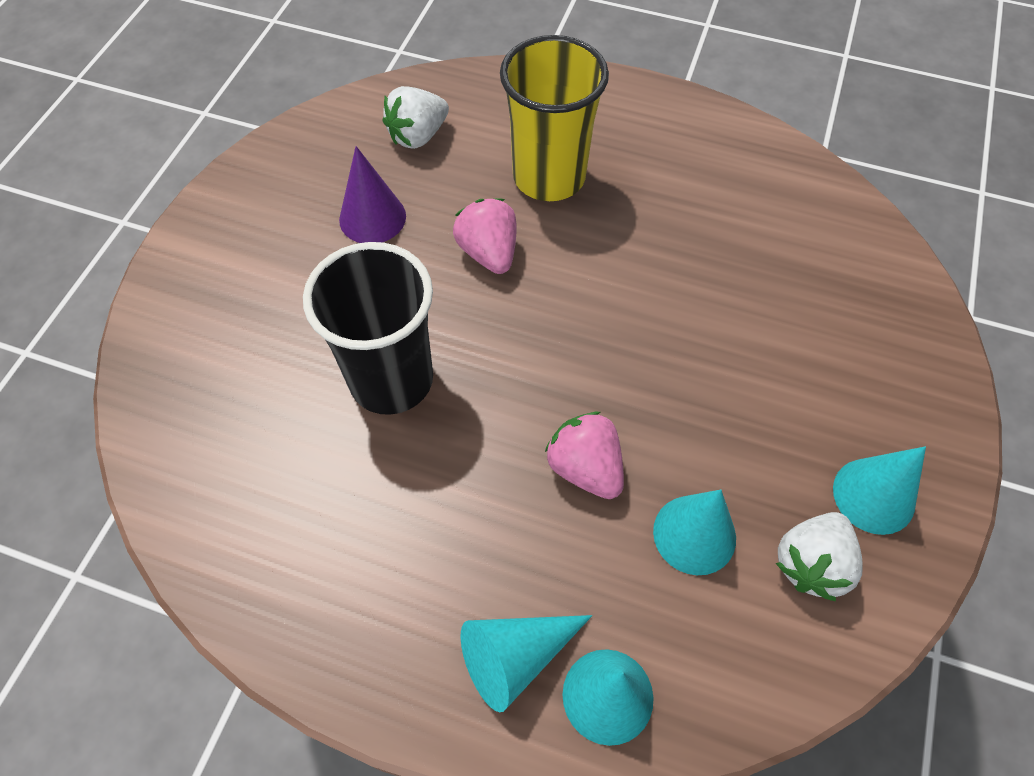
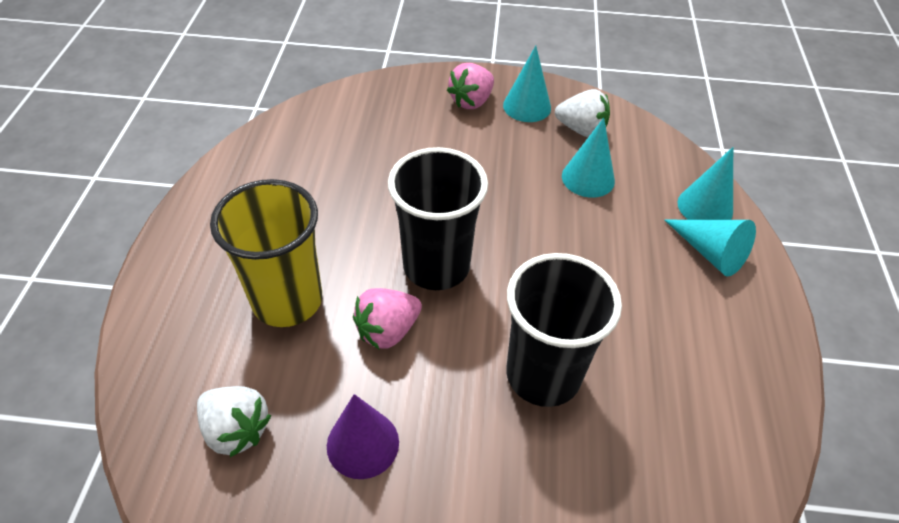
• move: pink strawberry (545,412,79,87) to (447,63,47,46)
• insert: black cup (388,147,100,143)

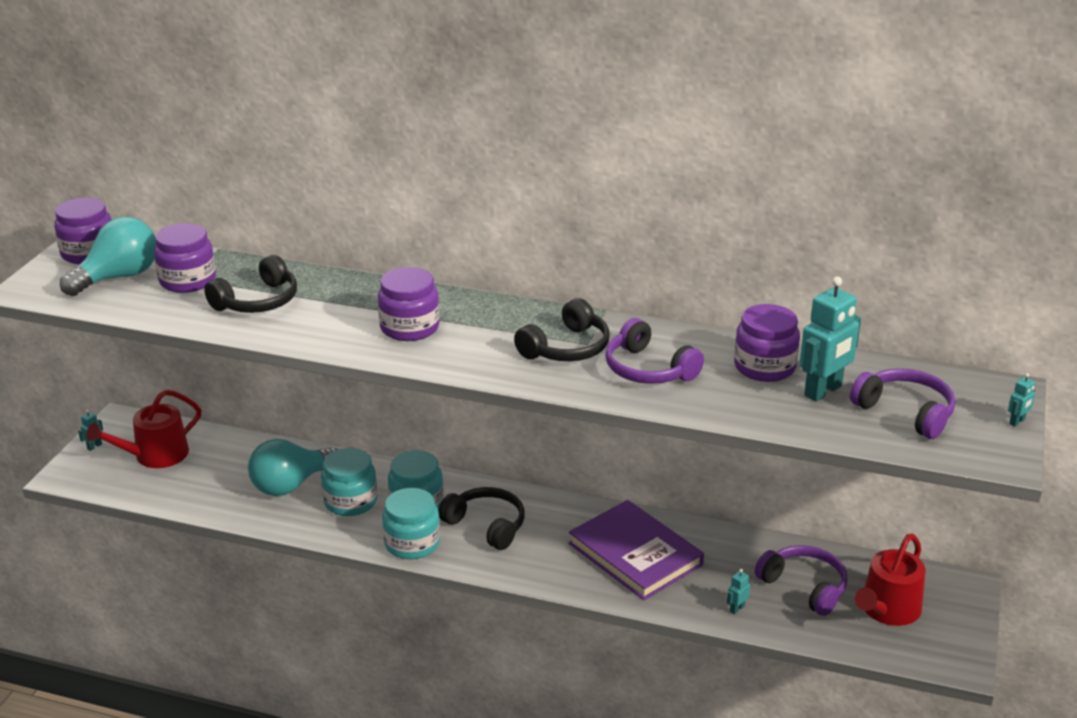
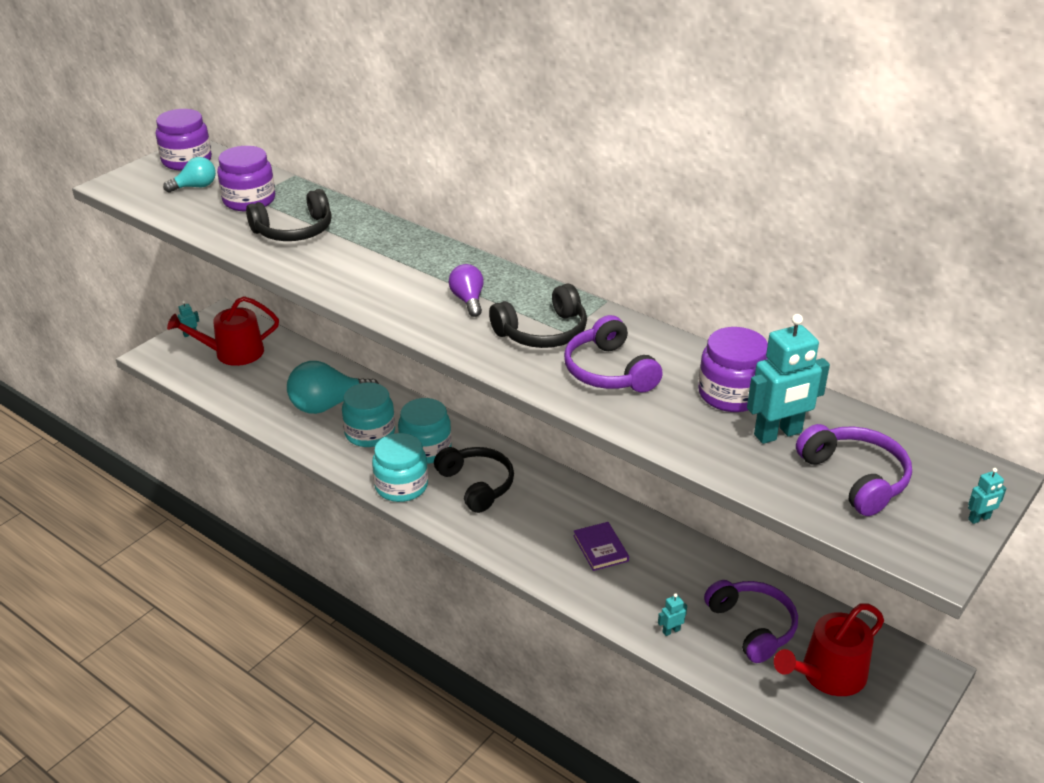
• resize: turquoise light bulb (60,217,96,79) = (163,157,53,36) x0.55
• delete: purple jar (378,267,62,74)
• resize: purple book (569,500,135,100) = (573,522,56,49) x0.47
• insert: purple light bulb (449,264,35,53)

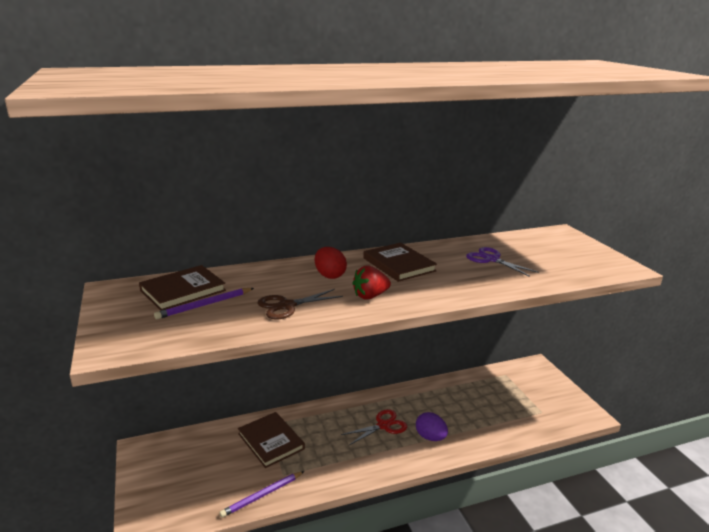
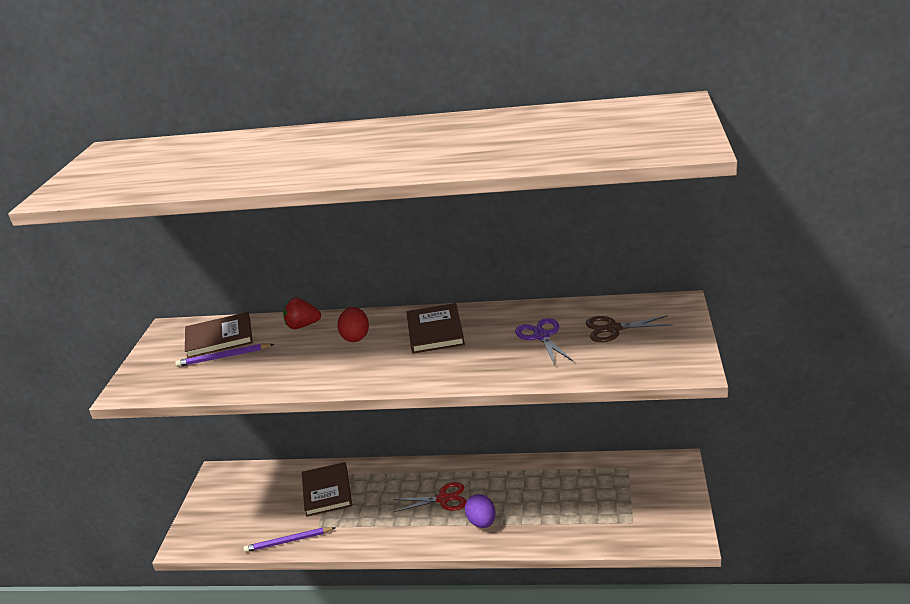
• move: red strawberry (352,265,39,34) to (283,297,38,32)
• move: brown scissors (257,289,86,31) to (586,315,87,27)

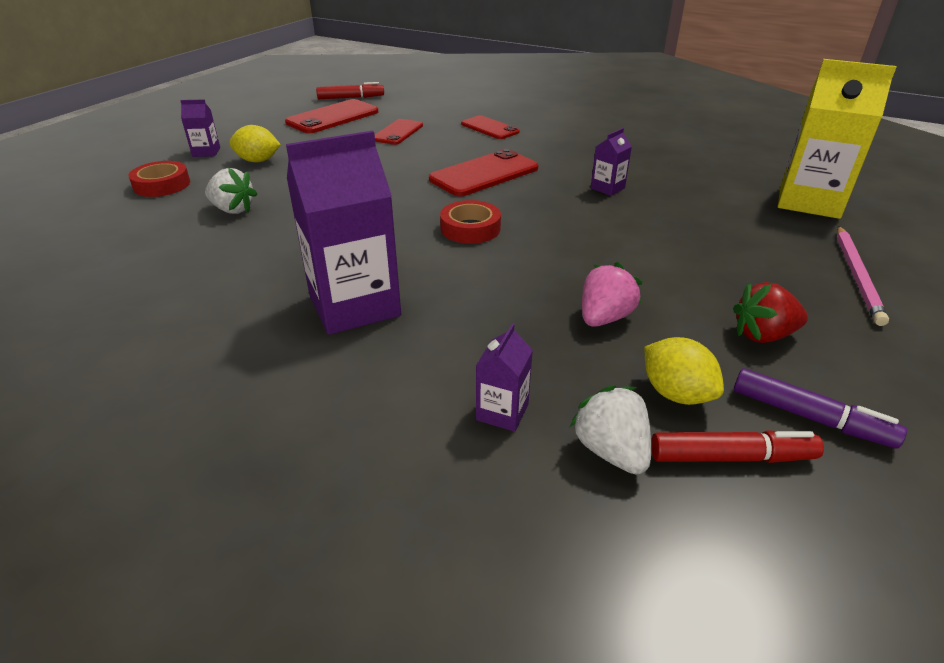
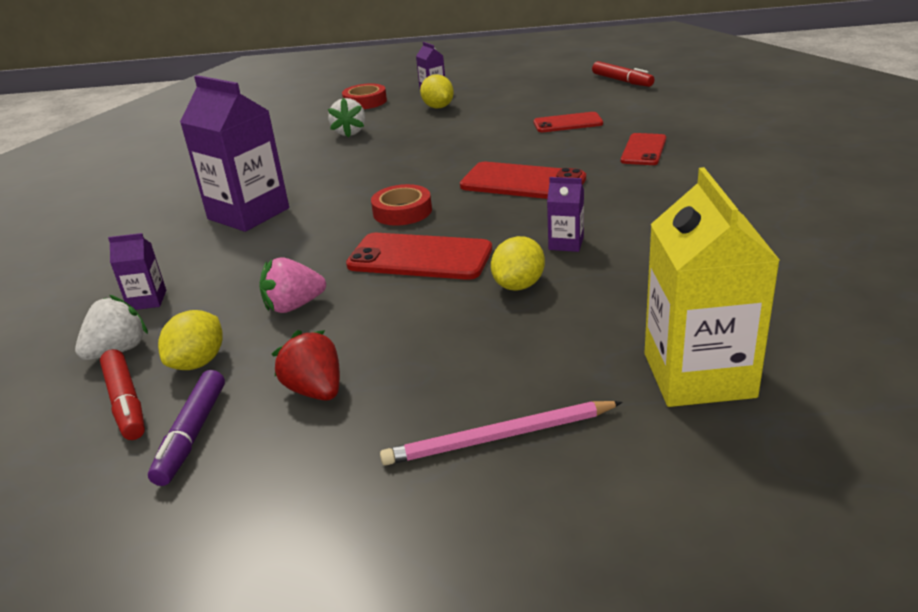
• move: red phone (285,99,93,34) to (346,233,146,47)
• rotate: pink strawberry (582,262,60,65) = (259,258,67,55) 150 degrees clockwise
• insert: yellow lemon (491,236,54,55)

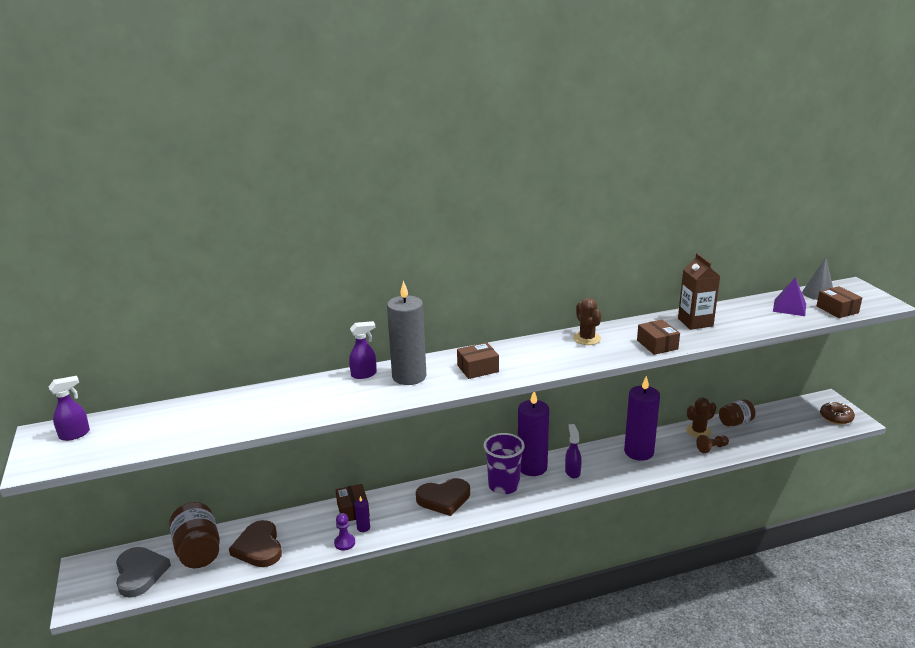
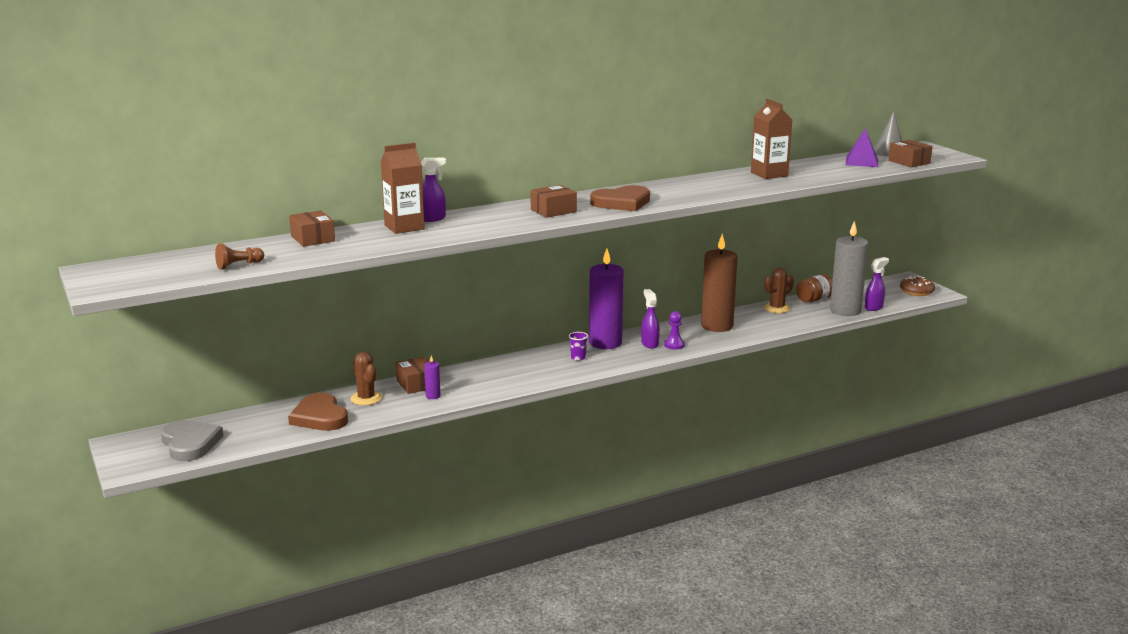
• move: grey candle (387,280,39,105) to (830,221,39,95)
• move: brown cactus (573,298,29,47) to (350,351,32,54)
• move: brown box (637,320,43,35) to (289,210,46,37)
• move: purple spray bottle (49,376,41,65) to (865,257,24,54)
• recolor: purple candle (624,376,36,85) to brown candle (701,234,37,98)
• resize: purple cup (484,433,41,61) = (569,332,19,29) x0.44
• move: brown pawn (696,435,33,18) to (215,243,49,27)
• move: brown heart (416,478,54,38) to (590,185,60,26)
• delete: brown jar (169,502,51,66)
• move: purple pawn (334,513,21,38) to (664,311,21,38)
• insert: brown carton (380,143,45,91)

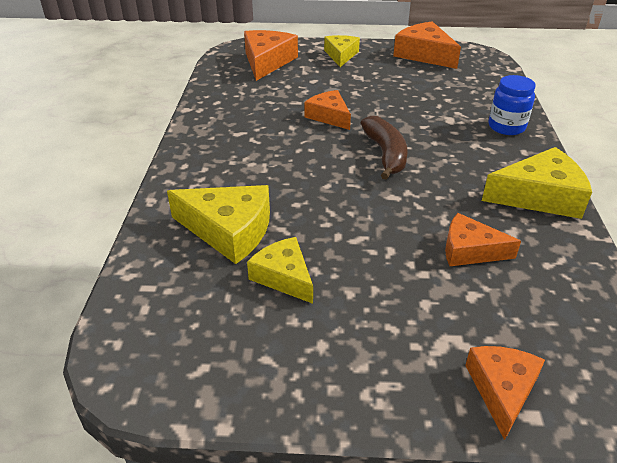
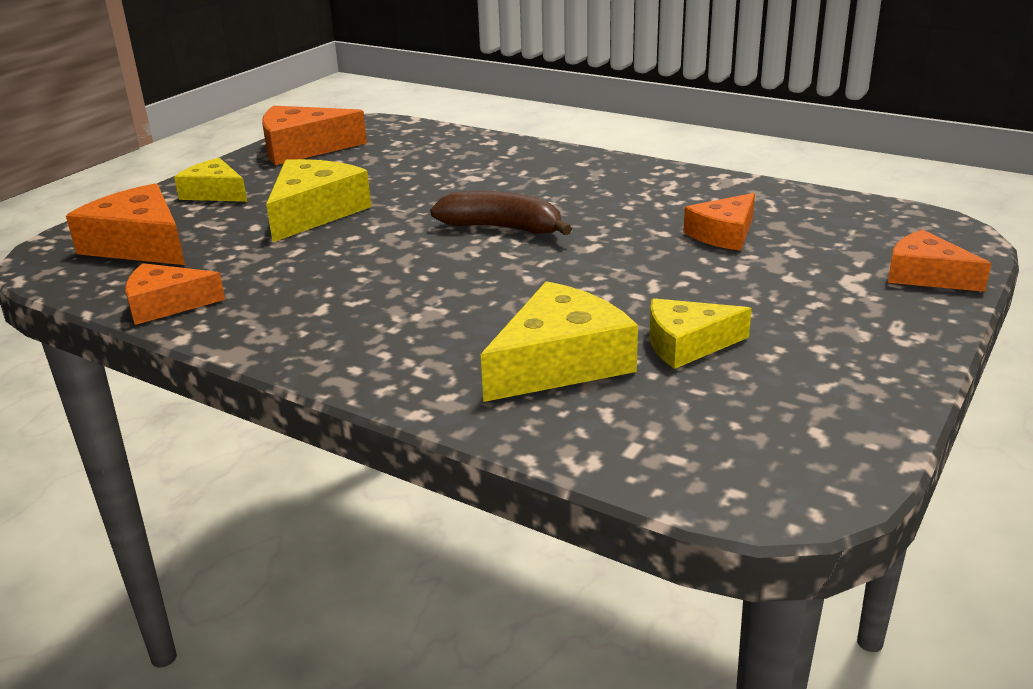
• delete: blue jar (489,75,47,60)
• move: orange cheese (305,90,46,40) to (125,263,100,62)
• move: yellow cheese (482,147,110,72) to (266,159,105,83)

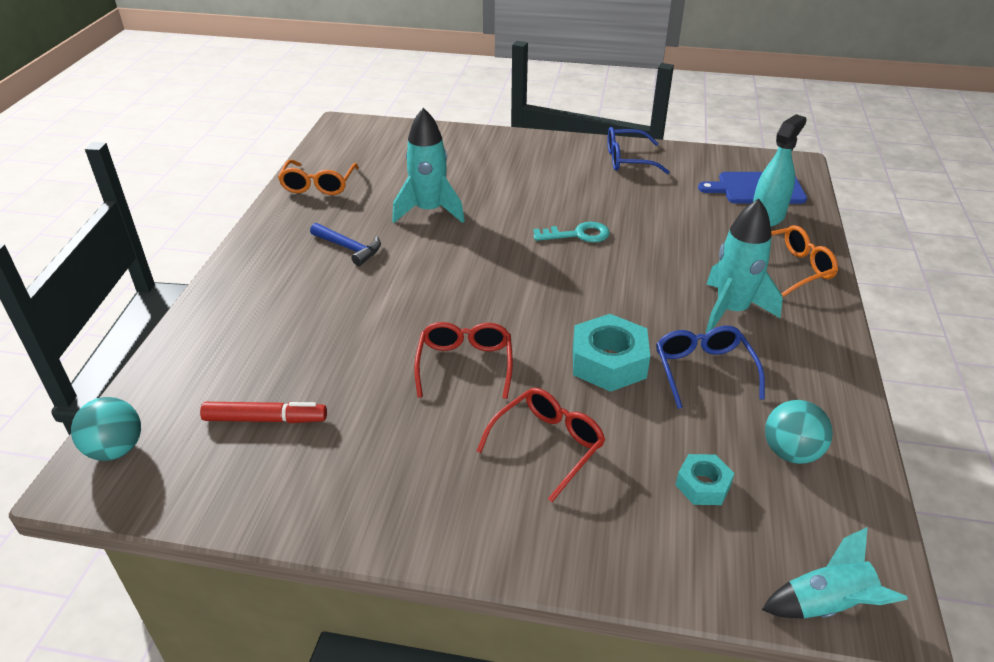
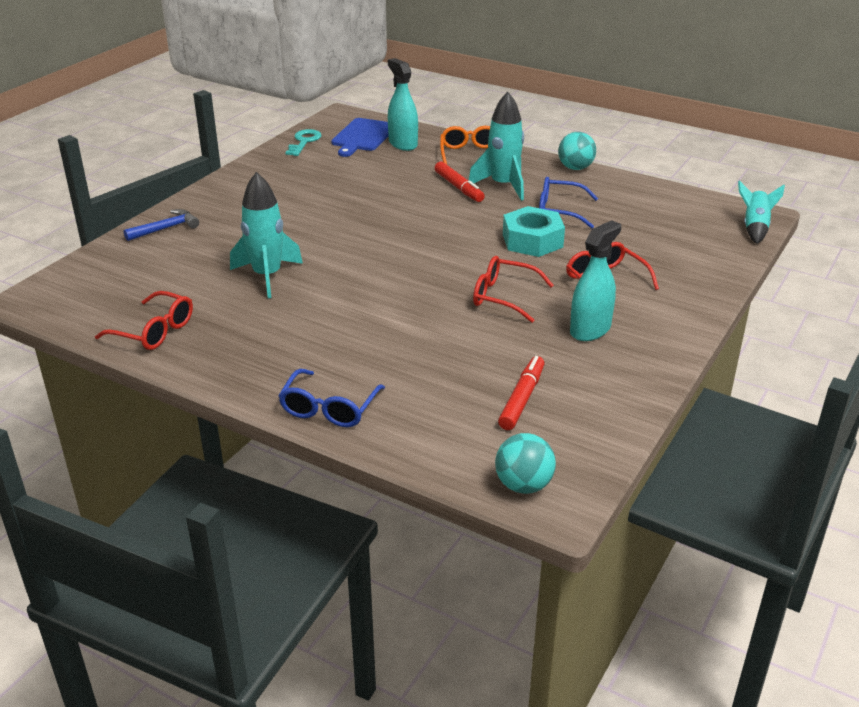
• move: blue glasses (607,127,63,47) to (278,369,107,58)
• recolor: orange glasses (278,160,81,35) to red glasses (95,291,98,59)
• move: turquoise key (533,222,77,20) to (285,129,37,27)
• move: blue hammer (310,223,71,43) to (124,209,75,32)
• move: turquoise ball (765,400,68,64) to (558,132,38,38)
• delete: turquoise nut (676,454,59,51)
• insert: red marker (435,162,50,40)
• insert: turquoise spray bottle (570,220,51,121)

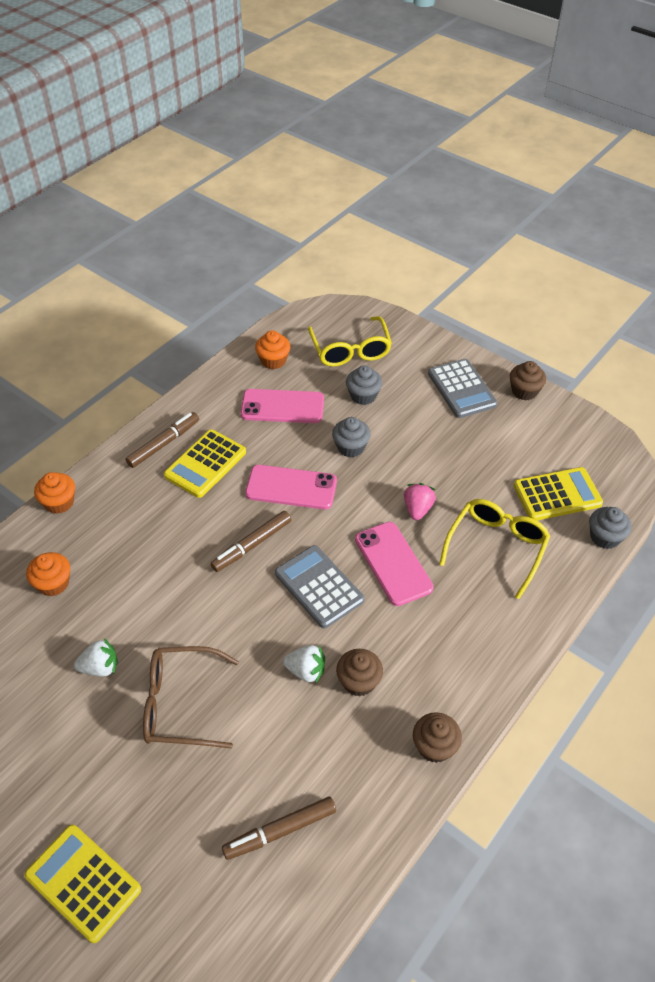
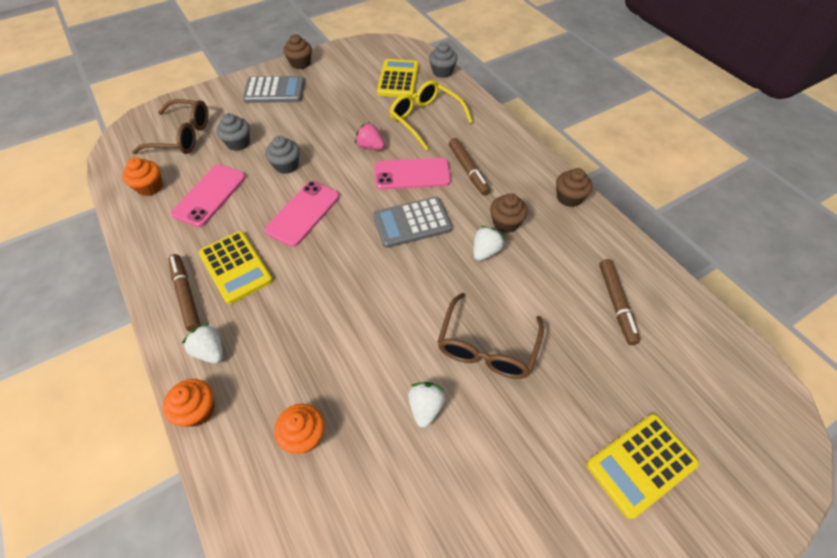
• recolor: yellow glasses (308,316,84,51) to brown glasses (132,99,76,55)
• move: brown marker (210,511,82,61) to (449,138,41,57)
• insert: white strawberry (182,323,41,40)

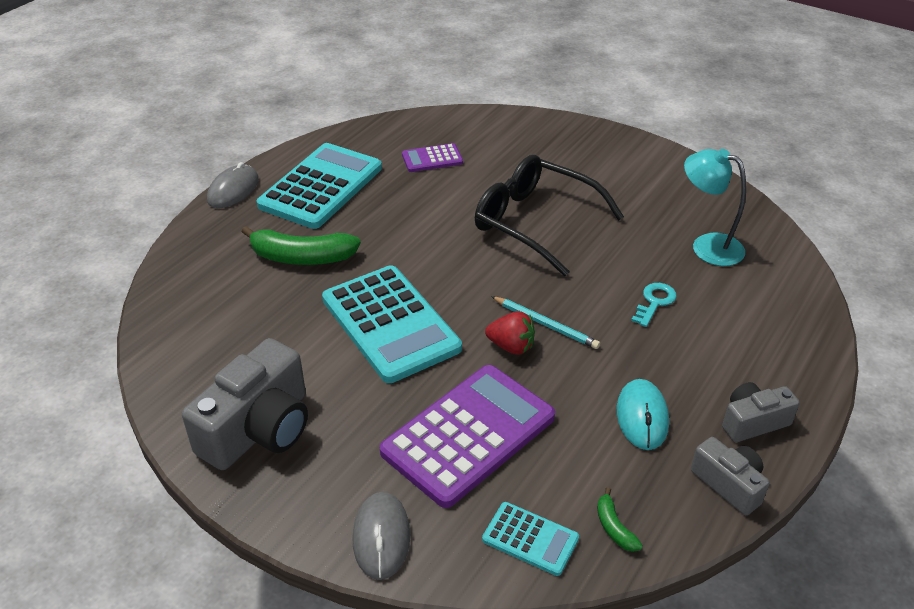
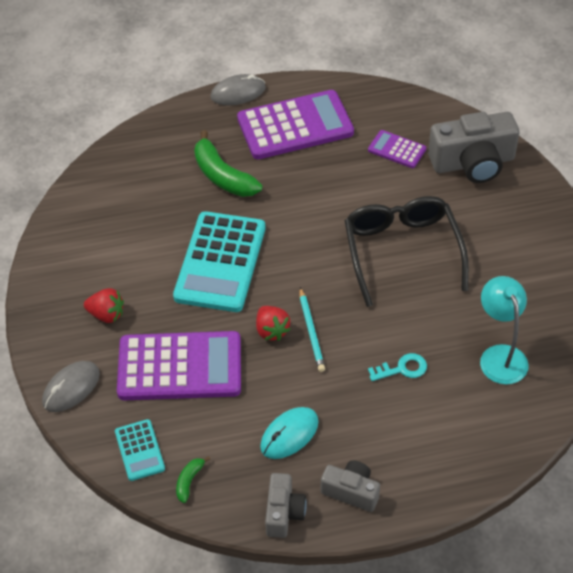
• recolor: turquoise calculator (257,143,125,86) to purple calculator (237,90,117,69)
• move: grey camera (182,338,126,132) to (428,112,91,71)
• insert: red strawberry (84,288,40,35)

